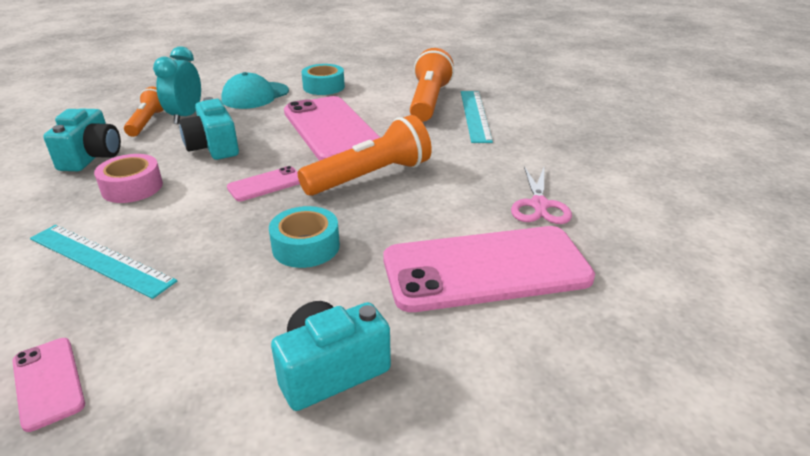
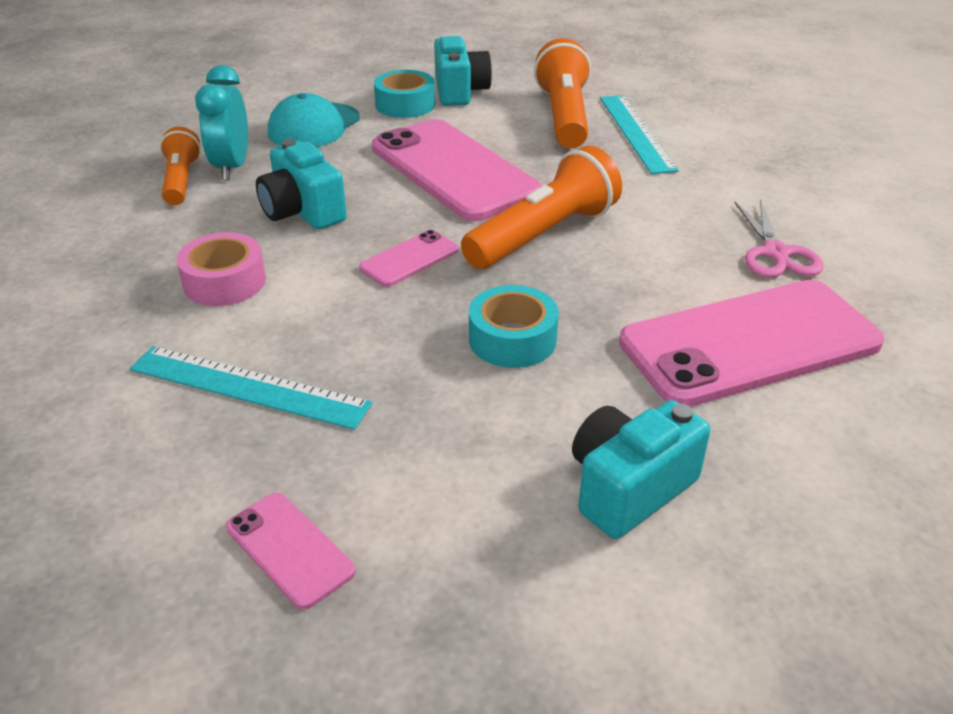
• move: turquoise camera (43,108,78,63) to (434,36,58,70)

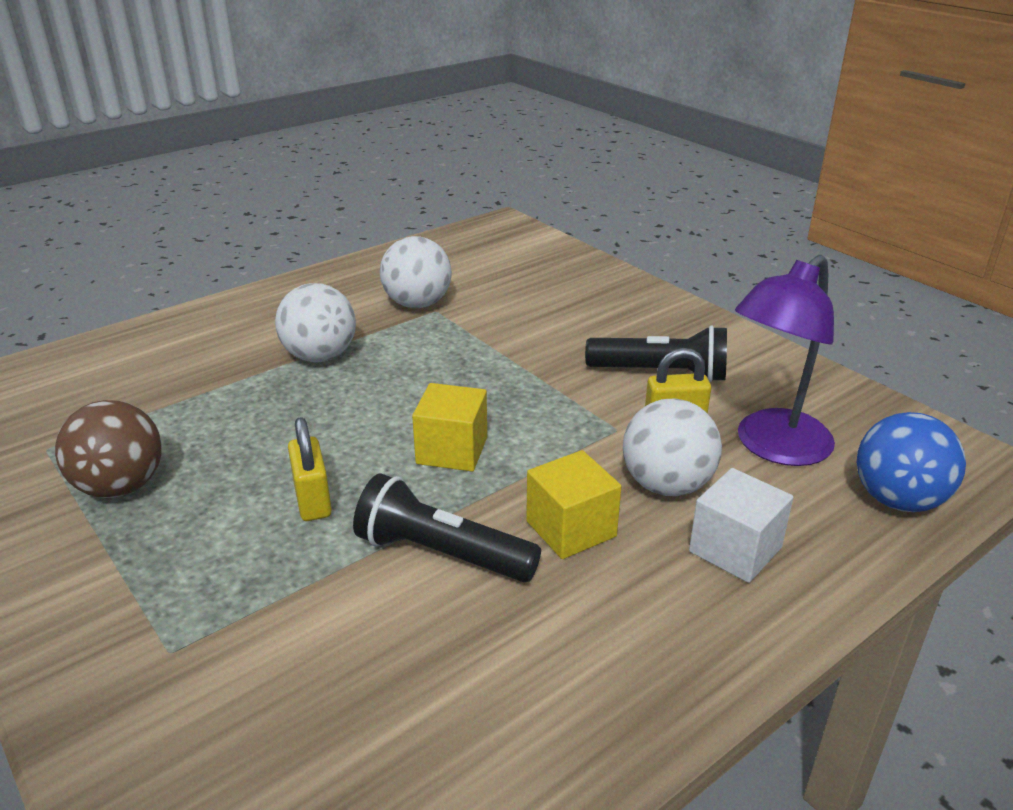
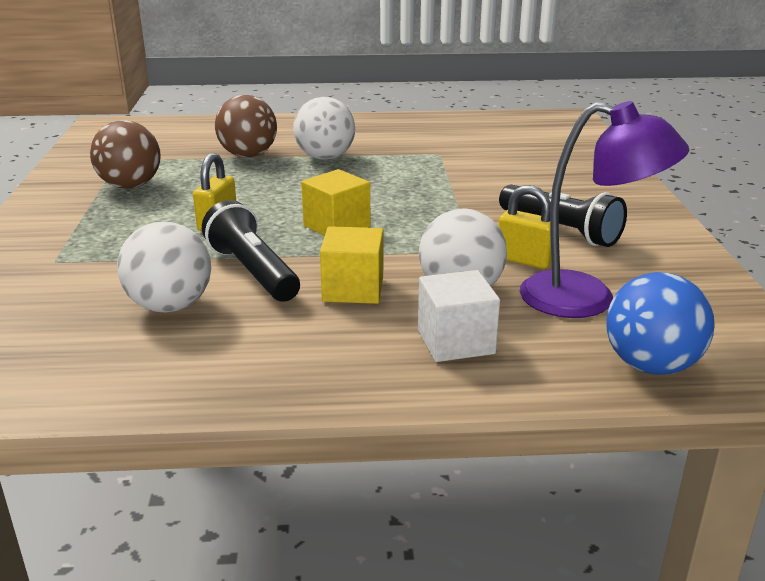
• move: white ball (380,236,72,72) to (117,221,94,92)
• rotate: purple lamp (735,255,100,211) = (520,101,169,217) 150 degrees counterclockwise
• insert: brown ball (215,95,62,62)

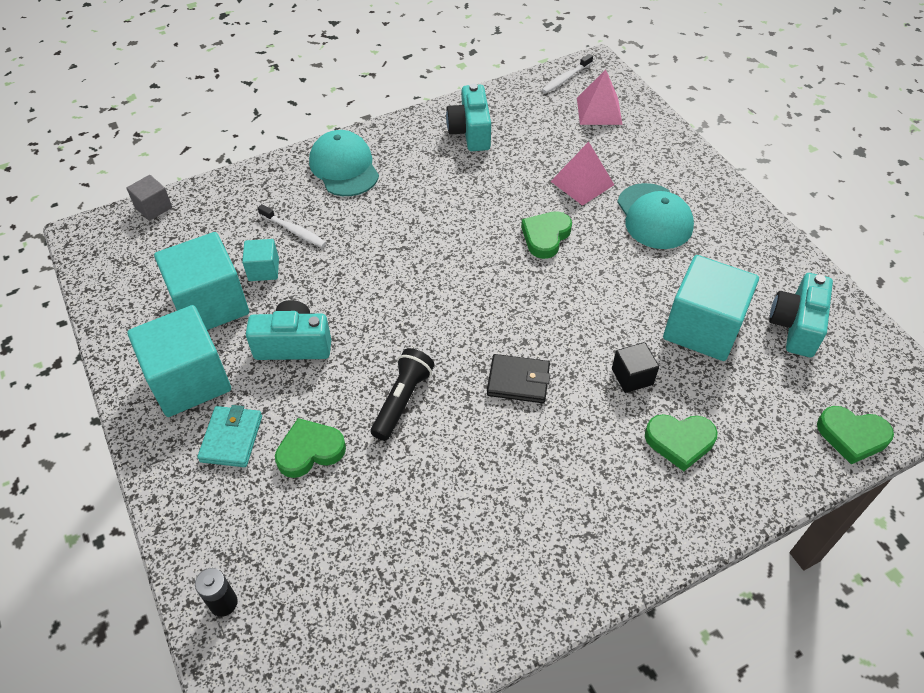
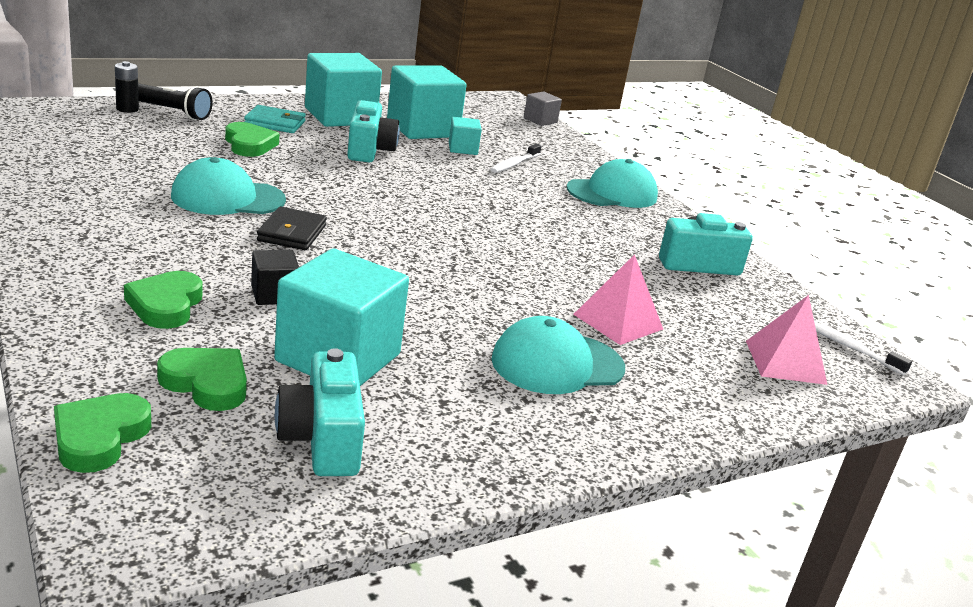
• move: green heart (521,211,51,48) to (157,348,90,63)
• rotate: turquoise camera (769,273,64,84) = (275,348,90,128) 120 degrees counterclockwise
• move: black flashlight (371,348,64,93) to (138,83,74,37)
• insert: turquoise cap (171,157,115,58)

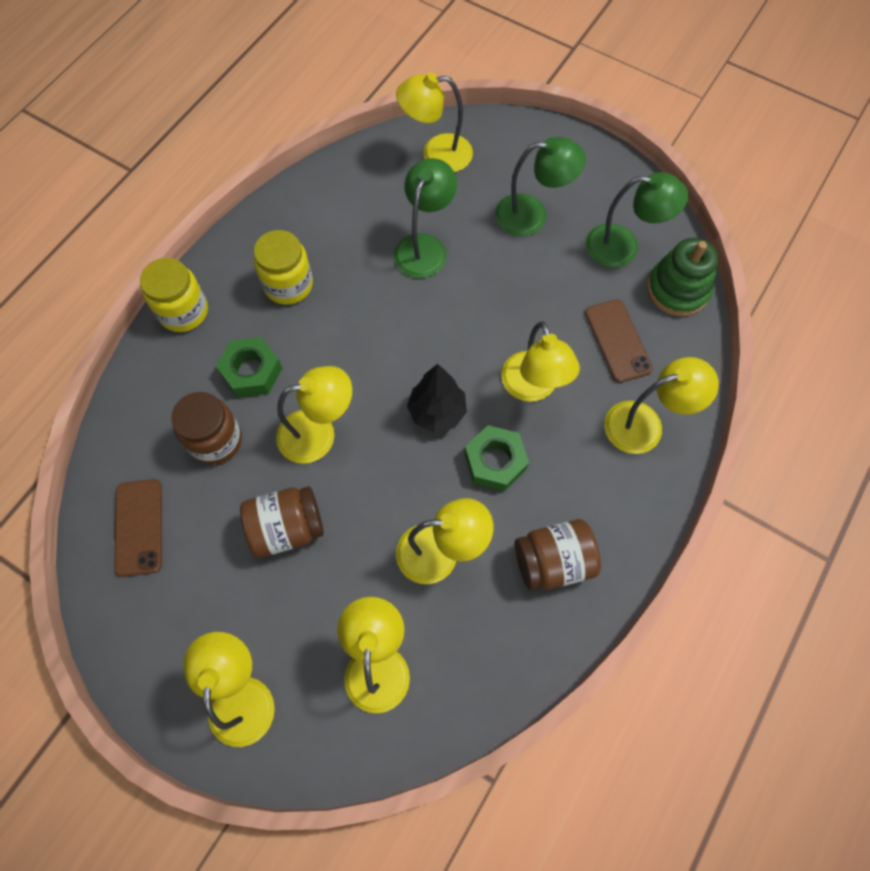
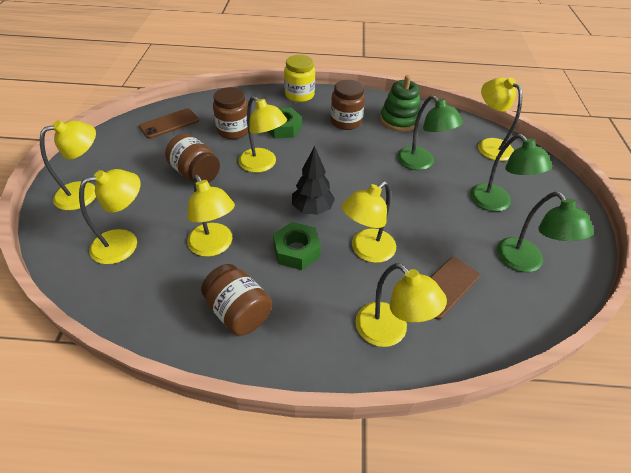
• rotate: green lamp (394,158,63,120) = (397,95,66,75) 60 degrees clockwise
• recolor: yellow jar (254,230,59,75) to brown jar (330,80,35,50)
• move: green stacking toy (647,238,71,78) to (380,75,40,57)

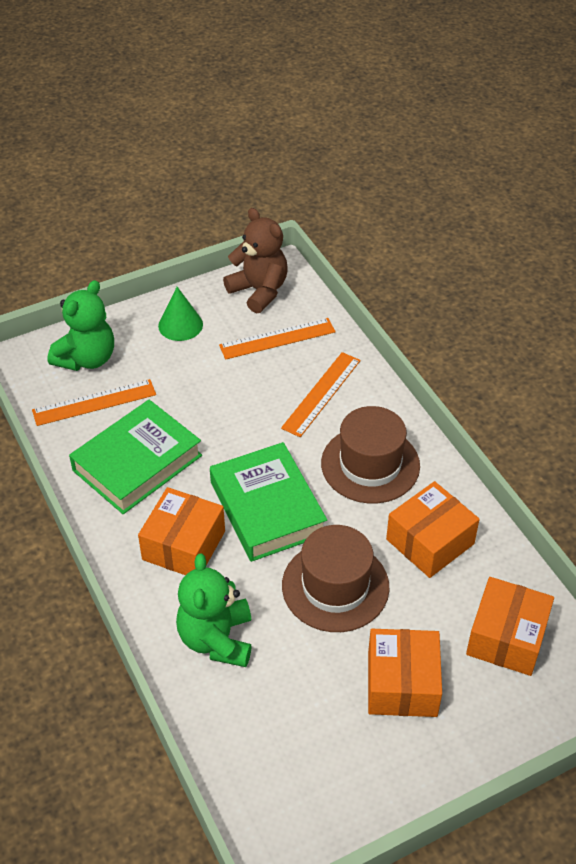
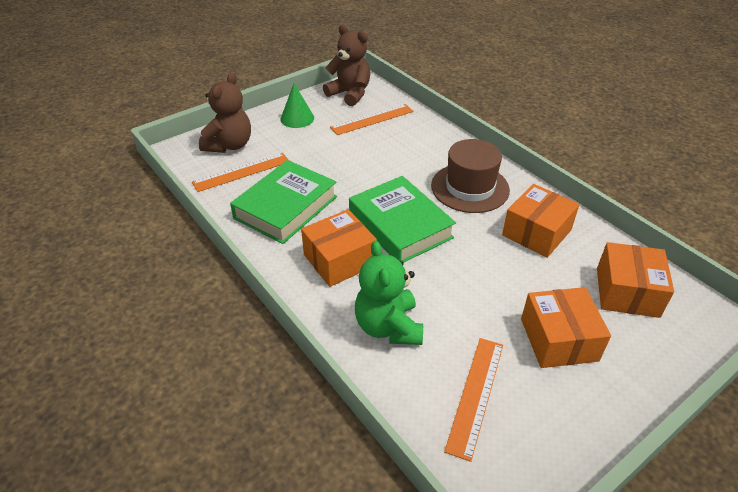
• recolor: green teddy bear (48,280,66,91) to brown teddy bear (199,73,52,80)
• move: orange ruler (281,352,80,85) to (444,338,59,124)
• rotate: orange box (138,487,87,88) = (301,209,76,78) 45 degrees clockwise
• delete: brown hat (282,525,108,107)

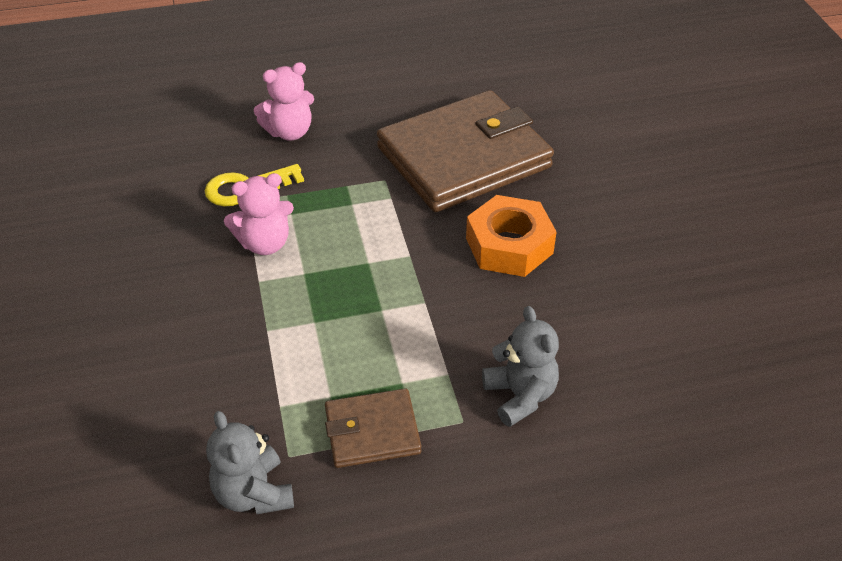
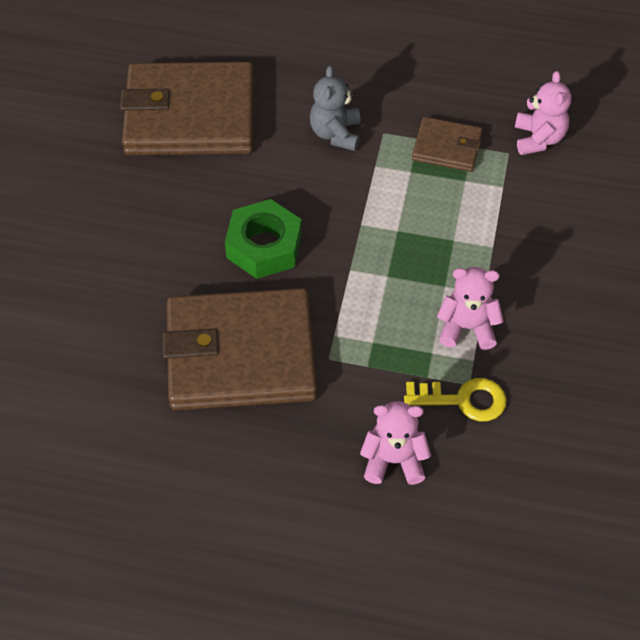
• recolor: orange nut (466,195,91,82) to green nut (225,199,77,80)
• recolor: grey teddy bear (206,411,88,103) to pink teddy bear (515,71,56,84)
• insert: brown wallet (120,62,134,93)

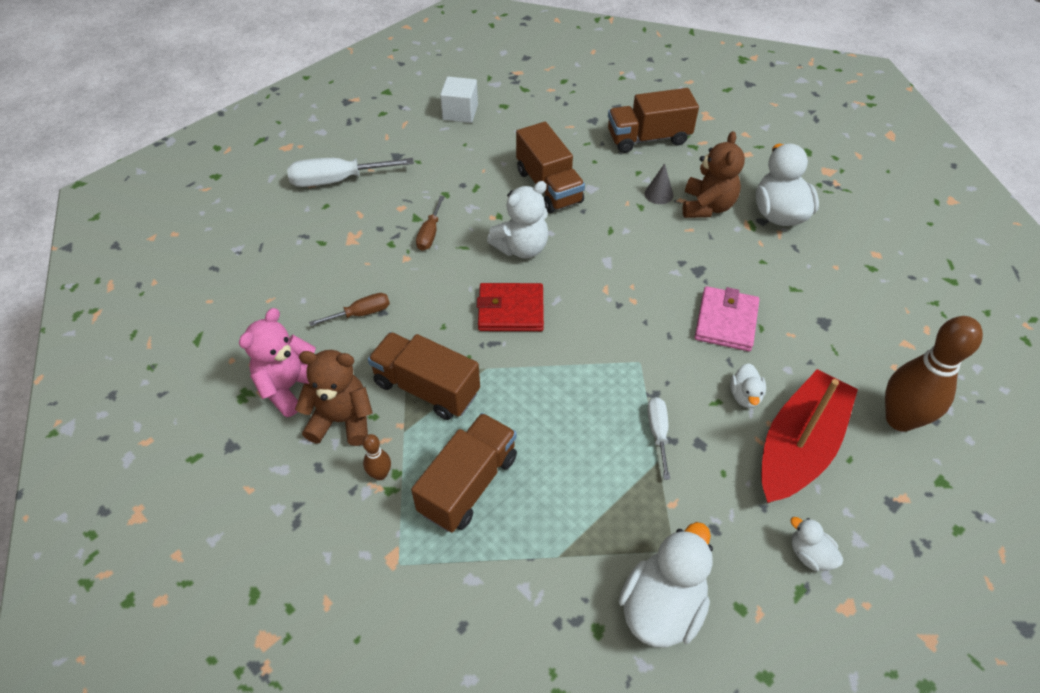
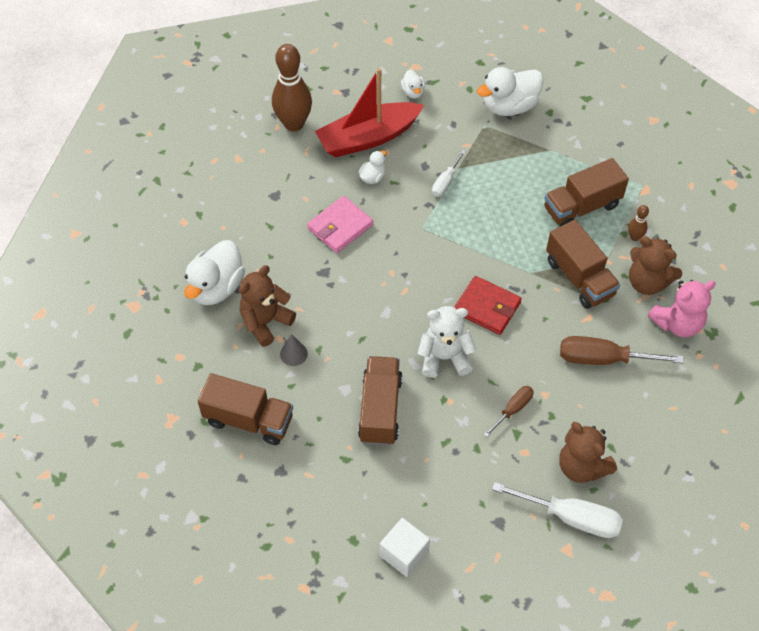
• resize: brown screwdriver (309,293,81,33) = (560,336,124,29) x1.75
• insert: brown teddy bear (559,422,58,61)

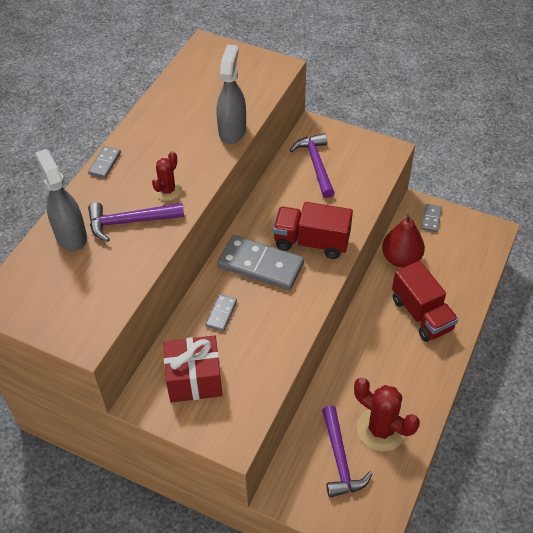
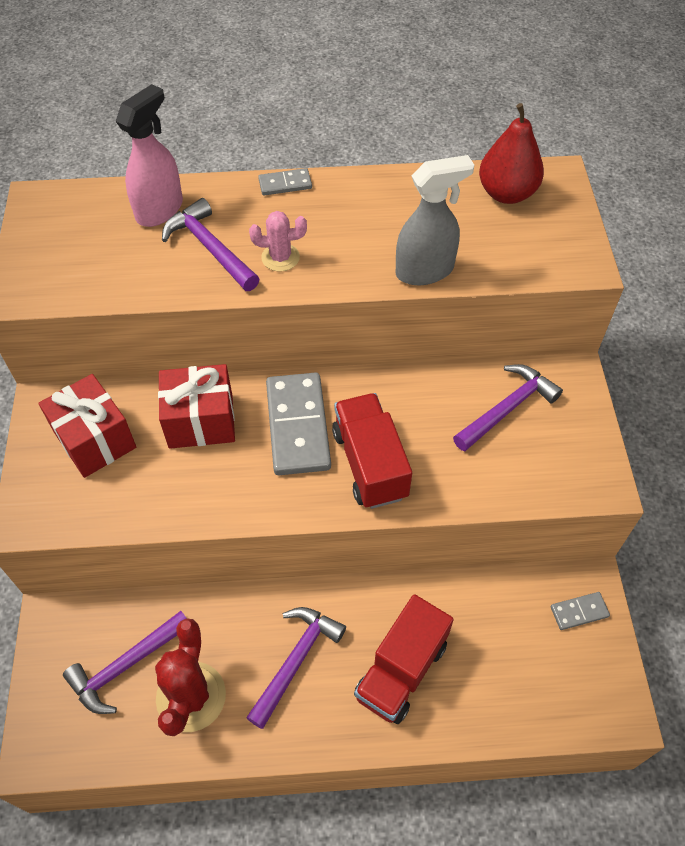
• recolor: grey spray bottle (35,149,52,102) to pink spray bottle (116,84,67,143)
• recolor: red cactus (152,151,30,50) to pink cactus (249,211,58,61)
• move: red pear (382,214,43,54) to (479,103,65,101)
• replace: grey domino (206,294,31,38) to red gift (158,364,77,85)
• insert: purple hammer (246,607,100,122)

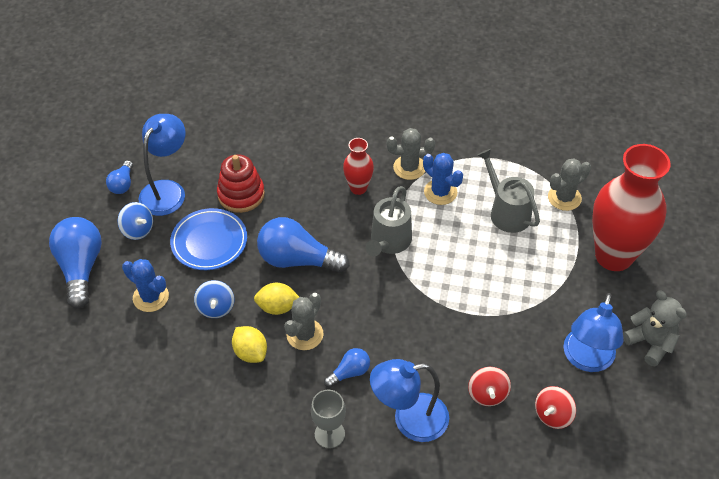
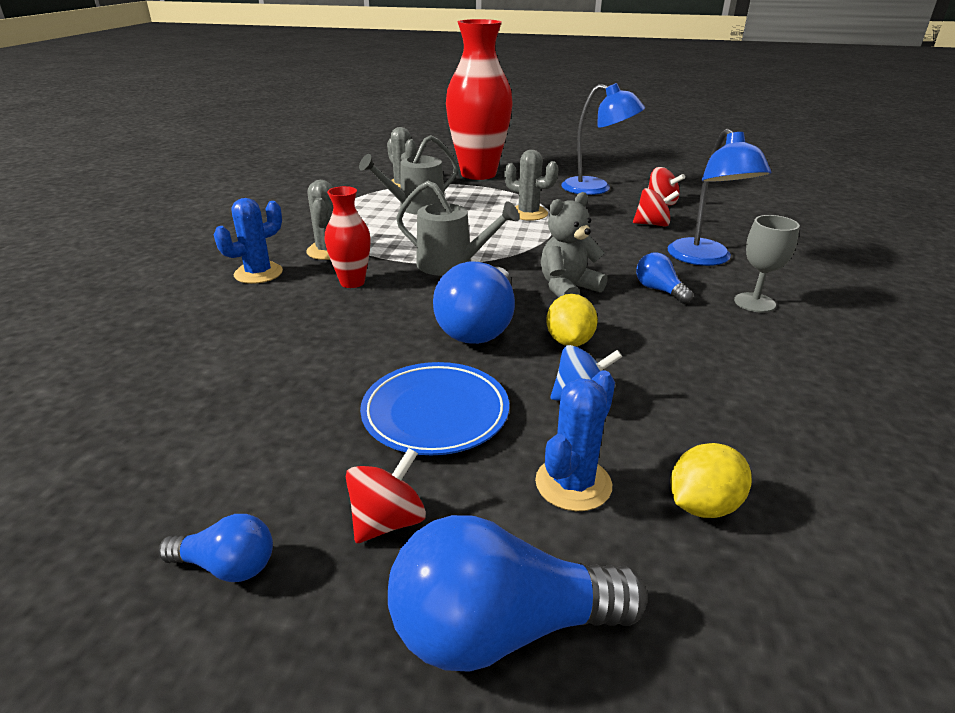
• delete: blue lamp (138,114,48,102)
• move: blue cactus (423,153,40,52) to (214,198,69,86)
• delete: red stacking toy (217,154,48,59)
• recolor: blue spinning top (117,202,36,38) to red spinning top (346,448,80,95)
• move: grey teddy bear (623,290,64,76) to (541,192,66,105)
• move: grey cactus (284,293,40,57) to (504,150,55,71)
• move: yellow lemon (232,326,35,37) to (670,443,82,75)

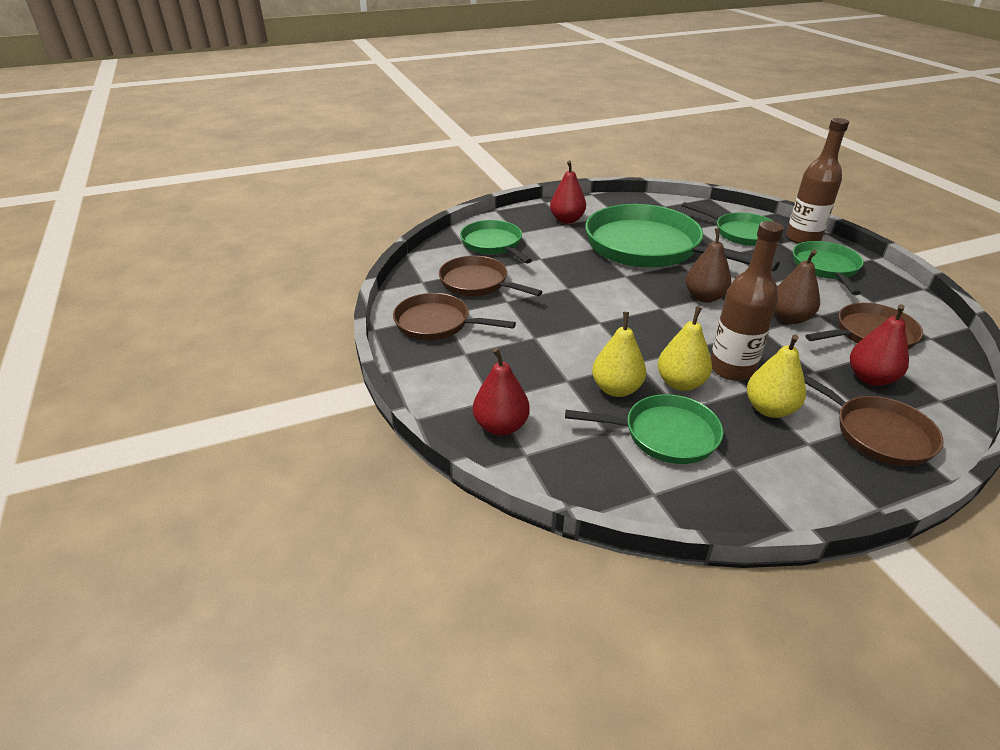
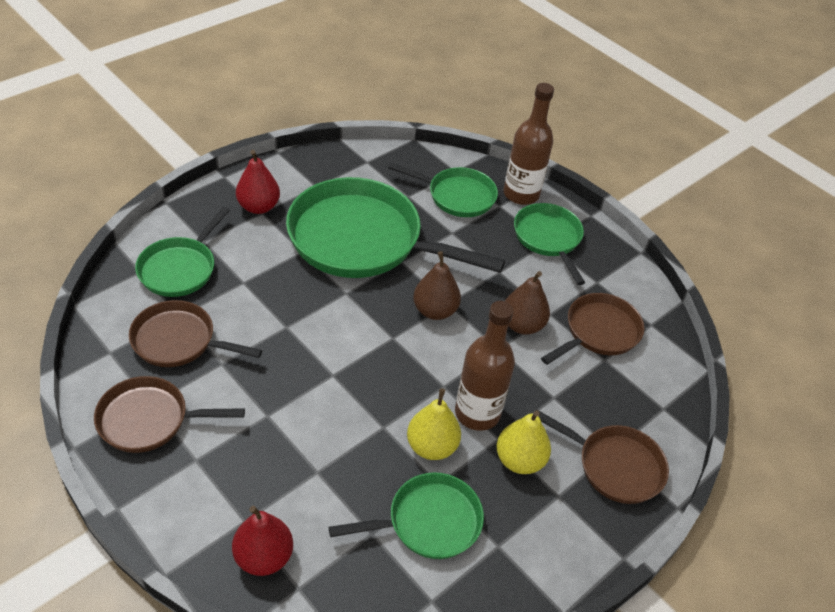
• rotate: green pan (460,220,72,44) = (135,207,95,90) 105 degrees counterclockwise
• delete: red pear (850,304,59,82)
• delete: yellow pear (592,312,54,85)

